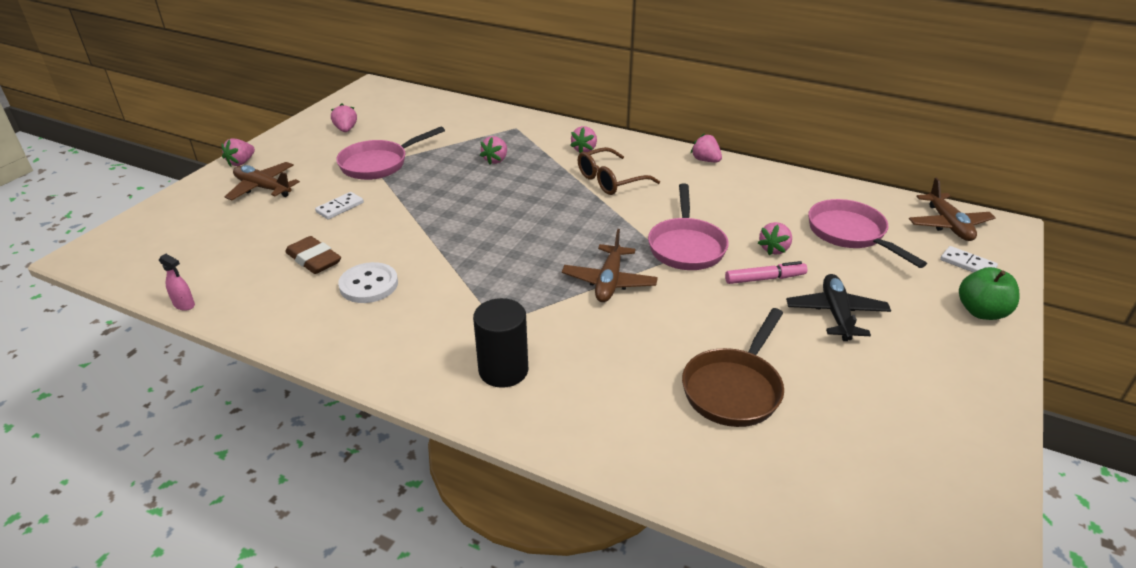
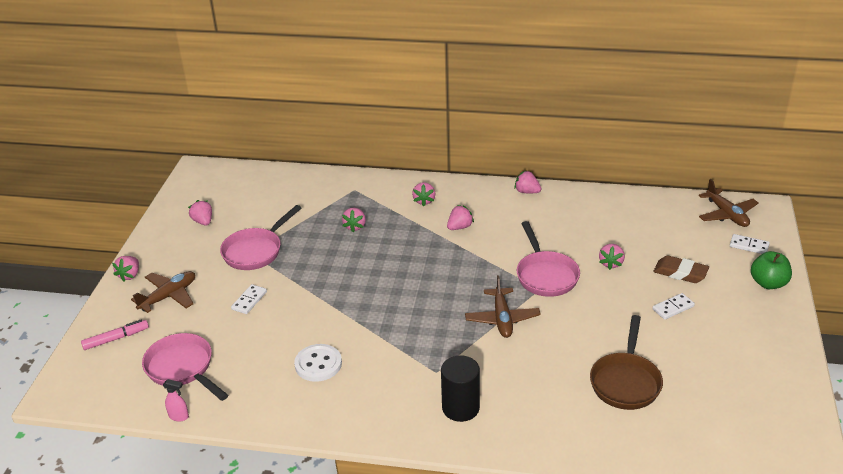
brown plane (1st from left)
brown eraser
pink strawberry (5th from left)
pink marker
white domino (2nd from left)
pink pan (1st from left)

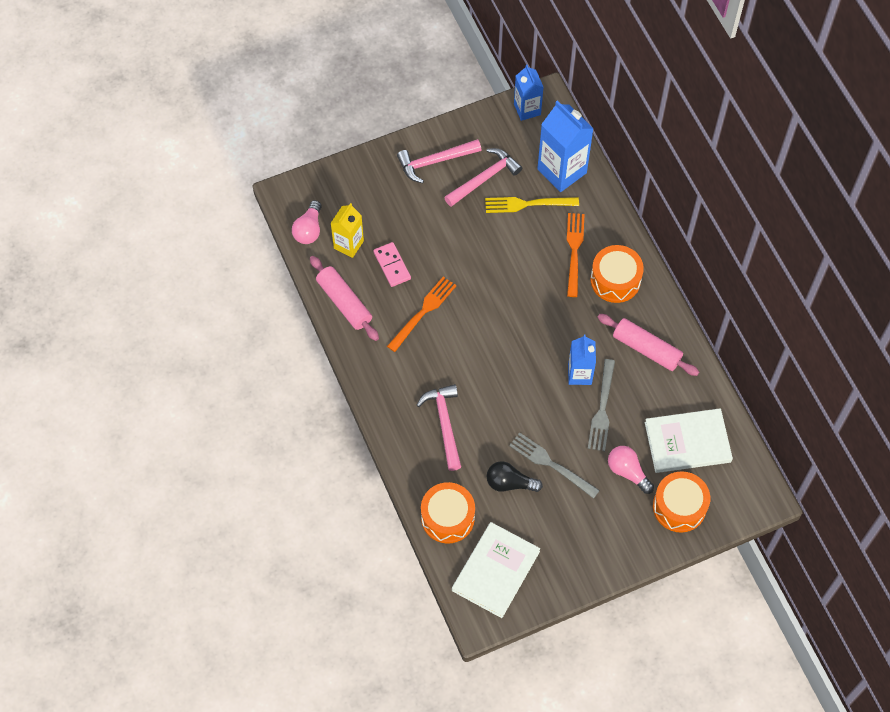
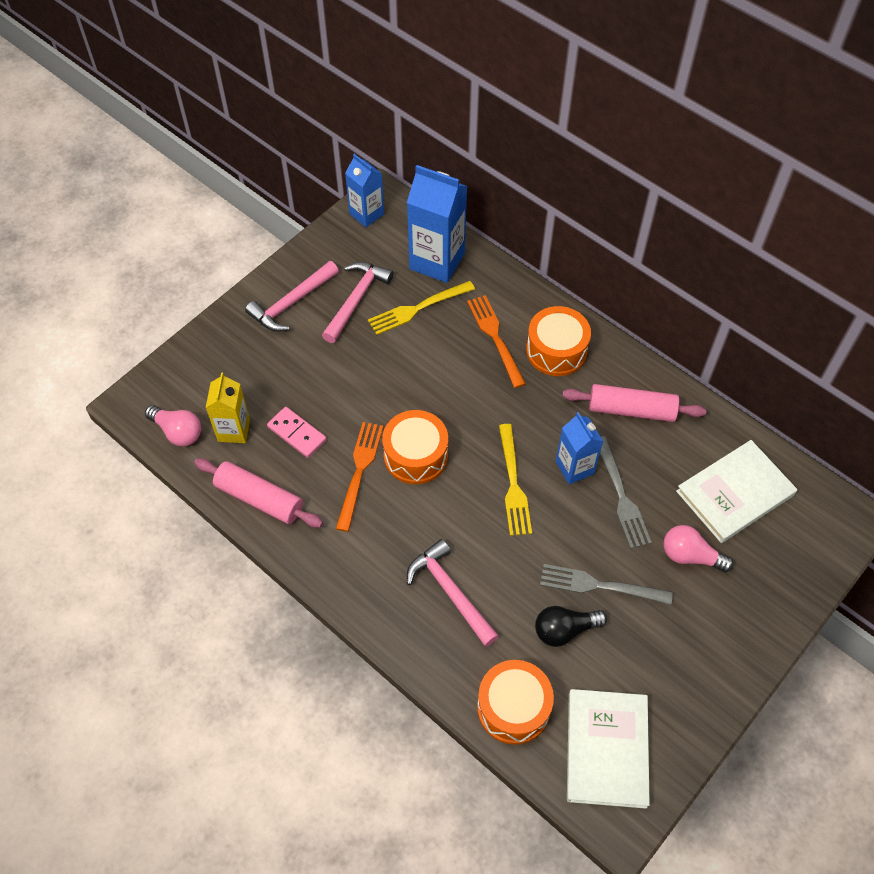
pink light bulb (1st from left)
orange drum (1st from left)
yellow fork (2nd from left)

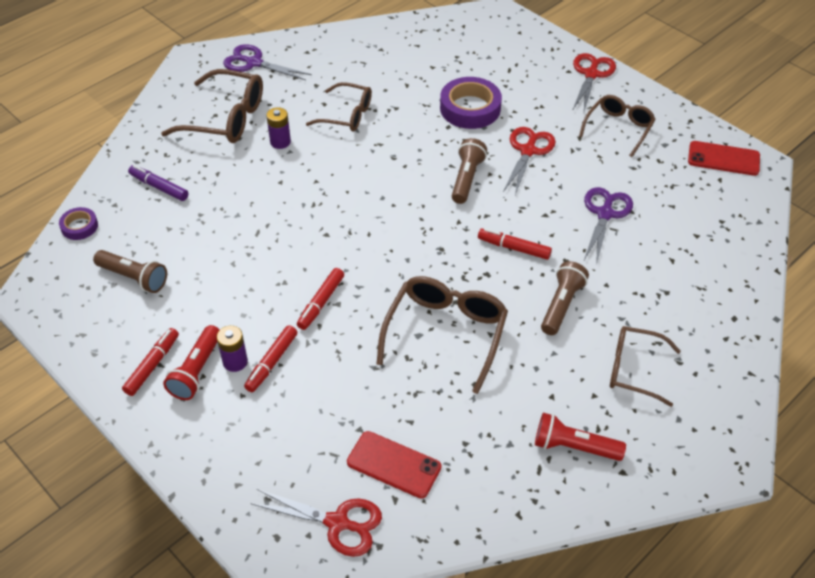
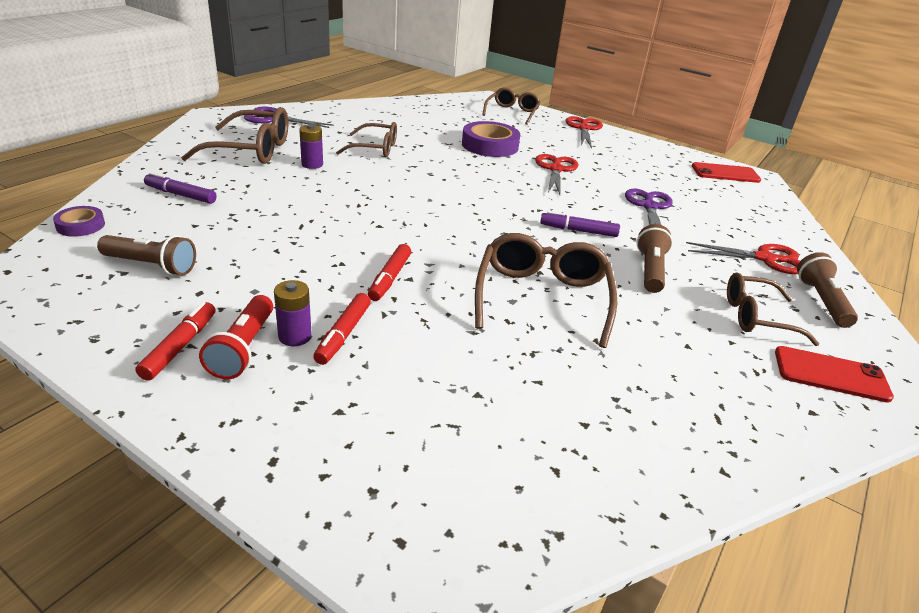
red scissors (3rd from left)
red phone (2nd from left)
brown flashlight (3rd from left)
purple marker (2nd from left)
red flashlight (2nd from left in the first image)
brown glasses (3rd from left)

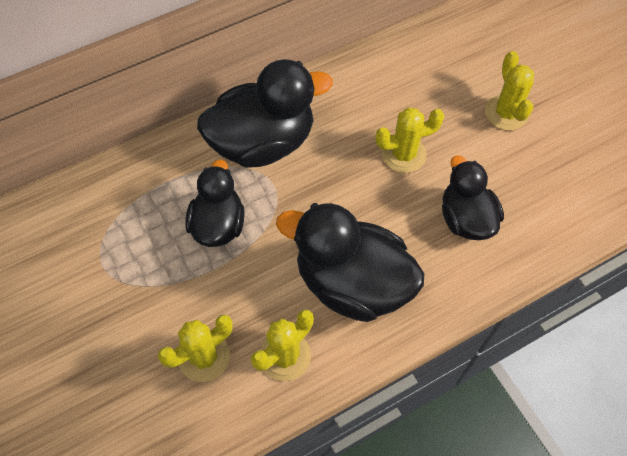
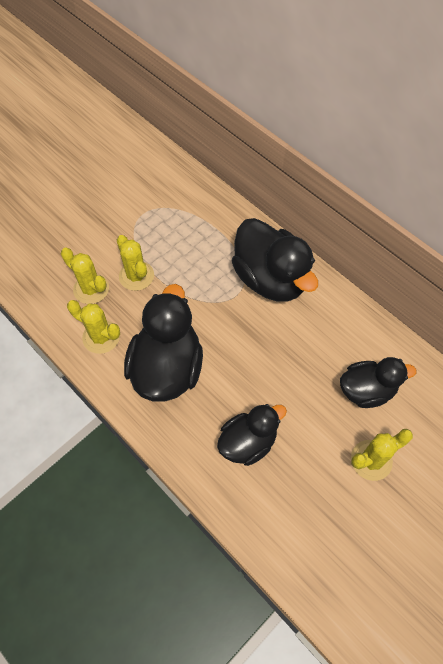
black duck (4th from left)
yellow cactus (3rd from left)

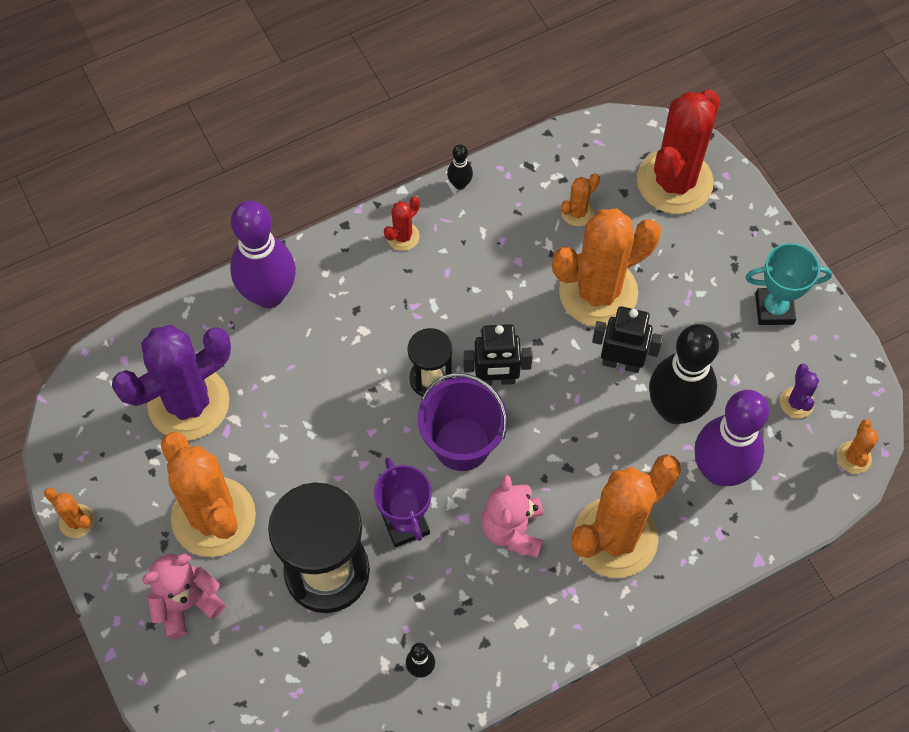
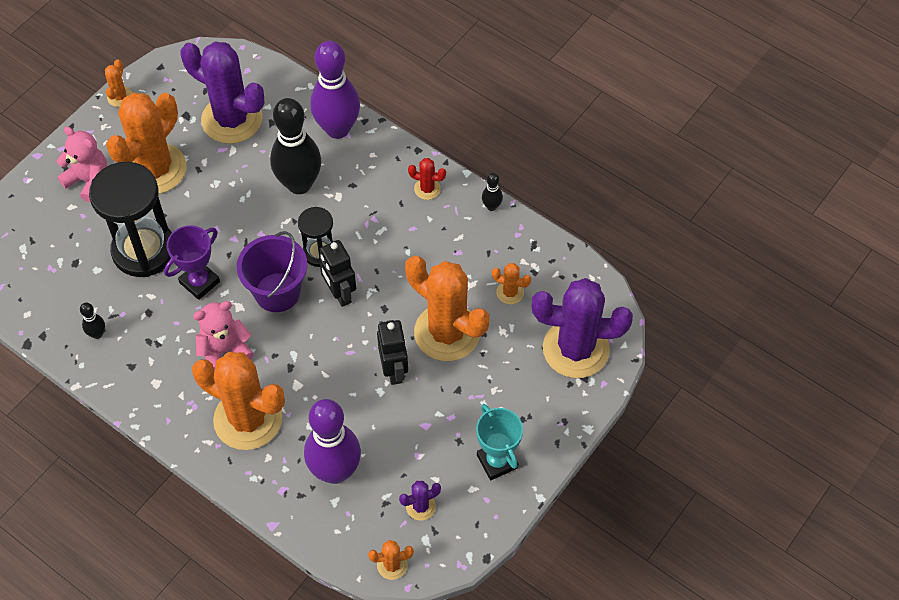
purple cactus (3rd from left)
black bowling pin (2nd from left)

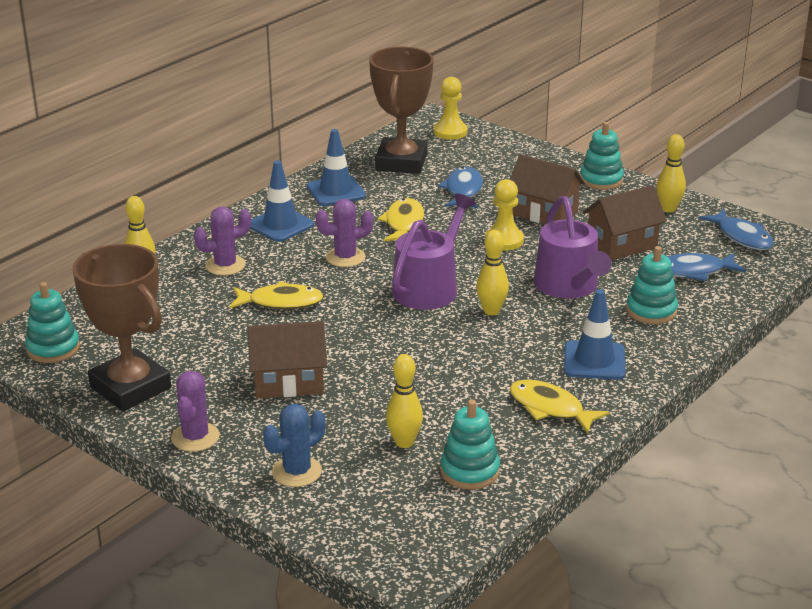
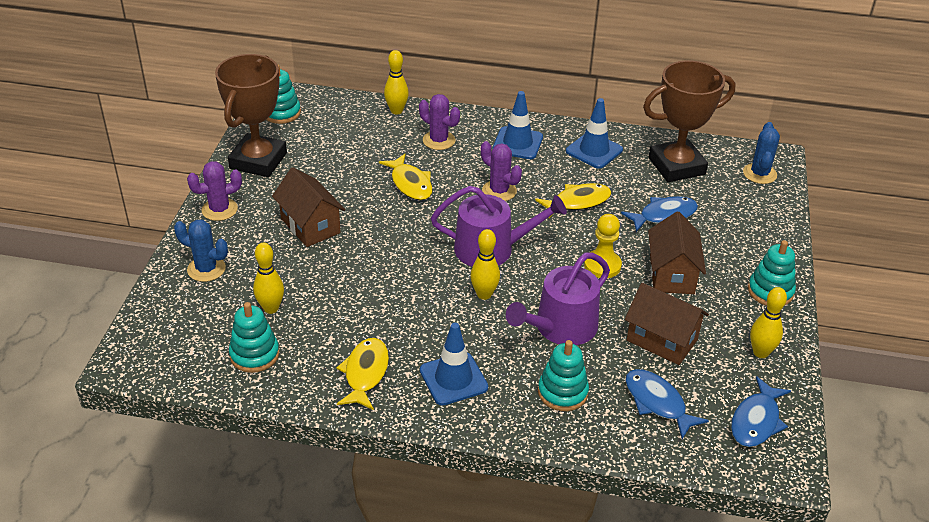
blue cactus (2nd from left)

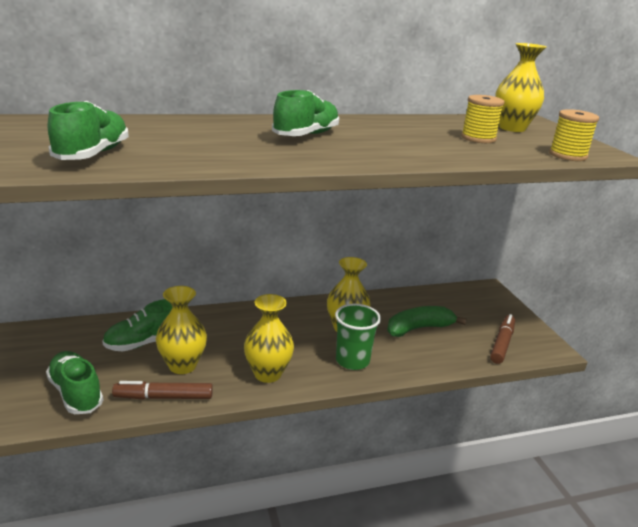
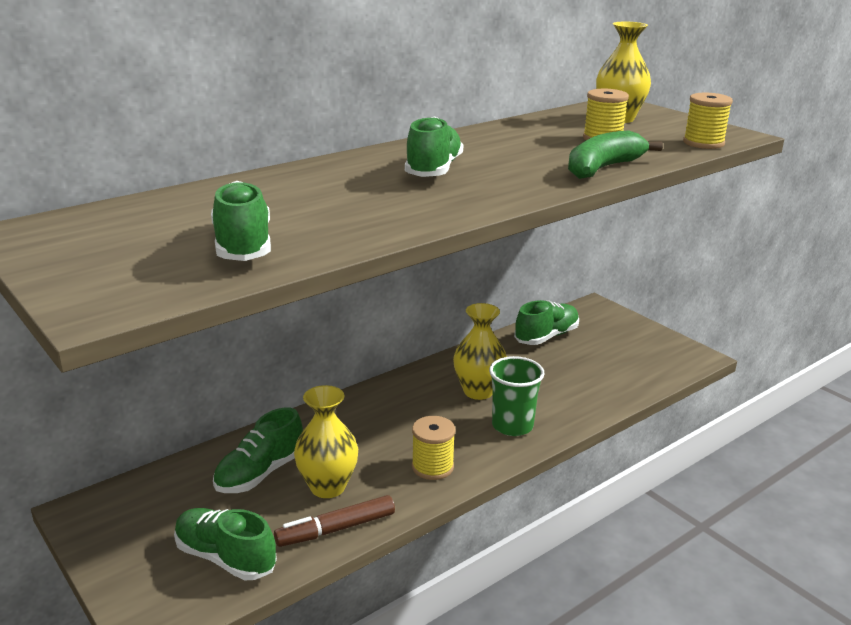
yellow spool (1st from left)
green banana
brown marker (2nd from left in the first image)
green shoe (5th from left)

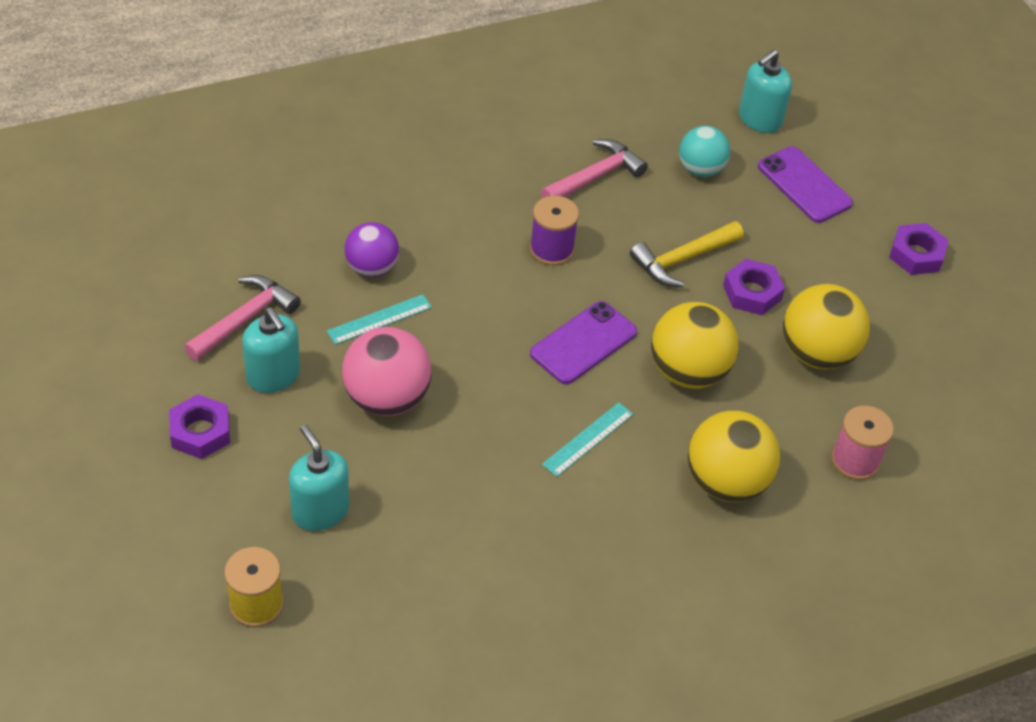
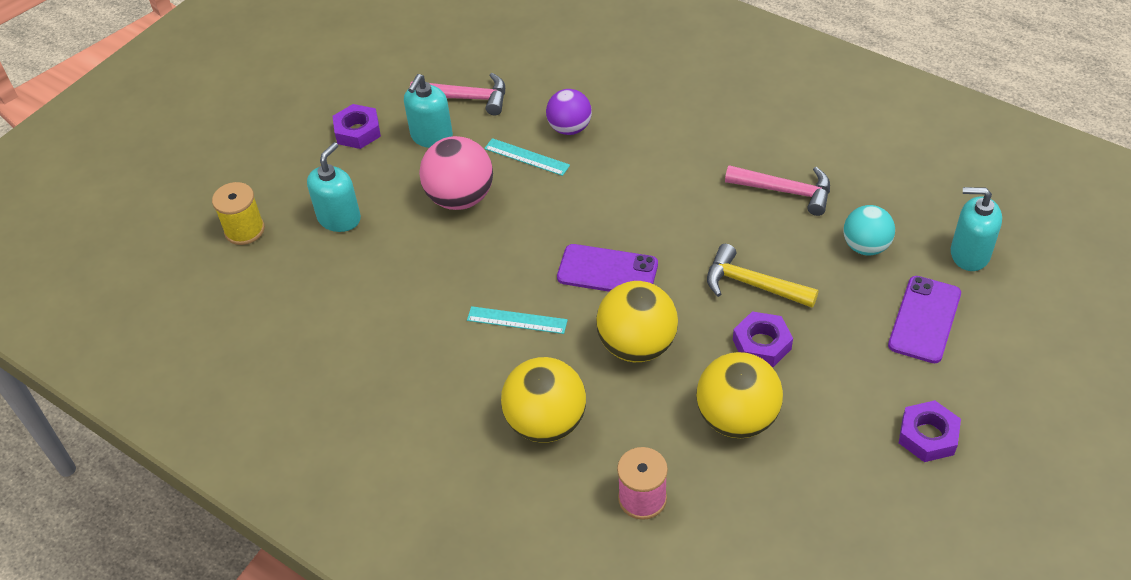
purple spool

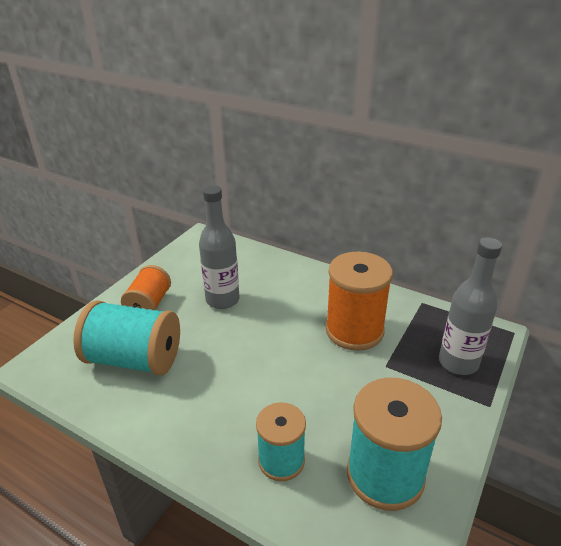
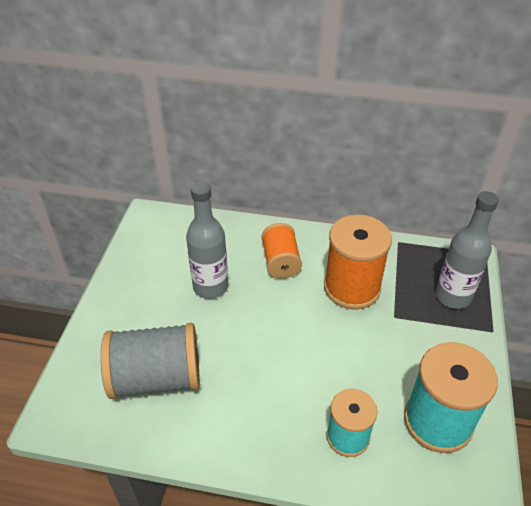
grey spool
orange spool (1st from left)

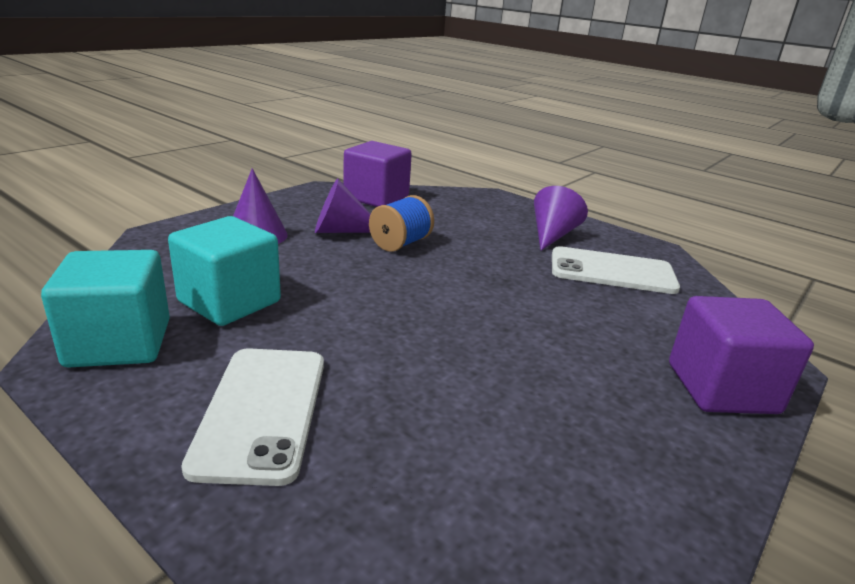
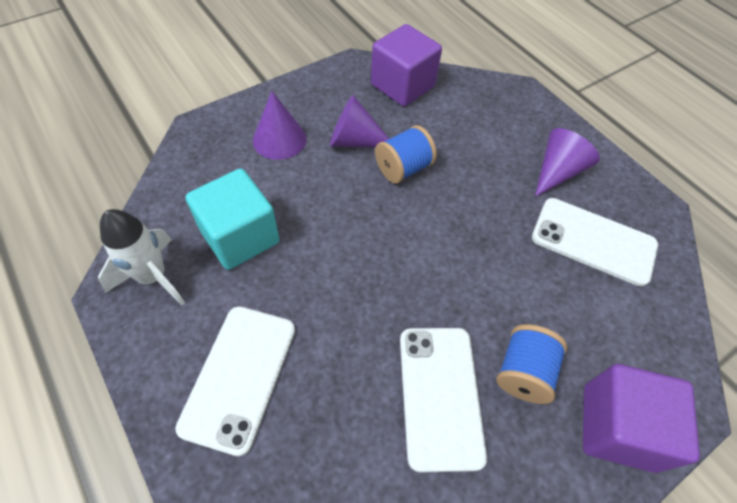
white rocket
white phone (2nd from left)
blue spool (2nd from left)

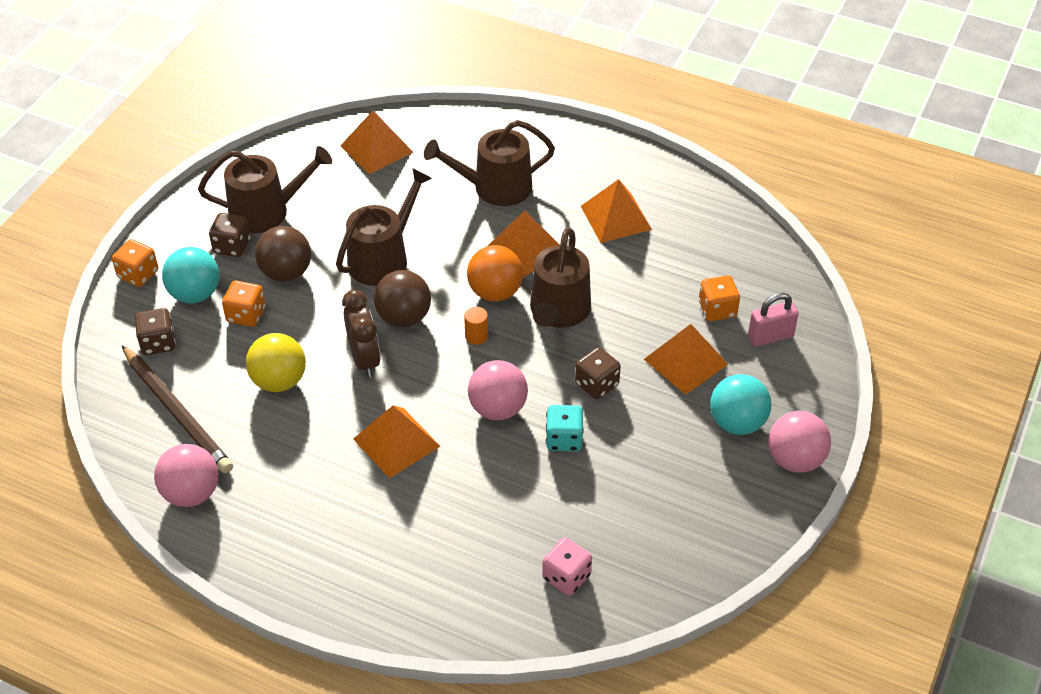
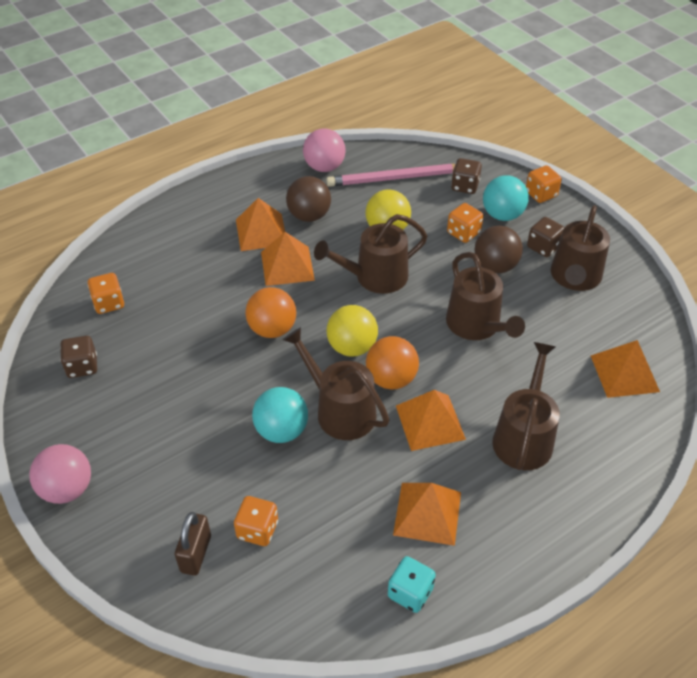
pink pencil
brown watering can (2nd from left)
brown ball (1st from left)
yellow ball (1st from left)
orange ball (1st from left)
orange dice (1st from left)
turquoise dice
brown dice (1st from left)
orange pyramid (1st from left)
turquoise ball (1st from left)
brown padlock

